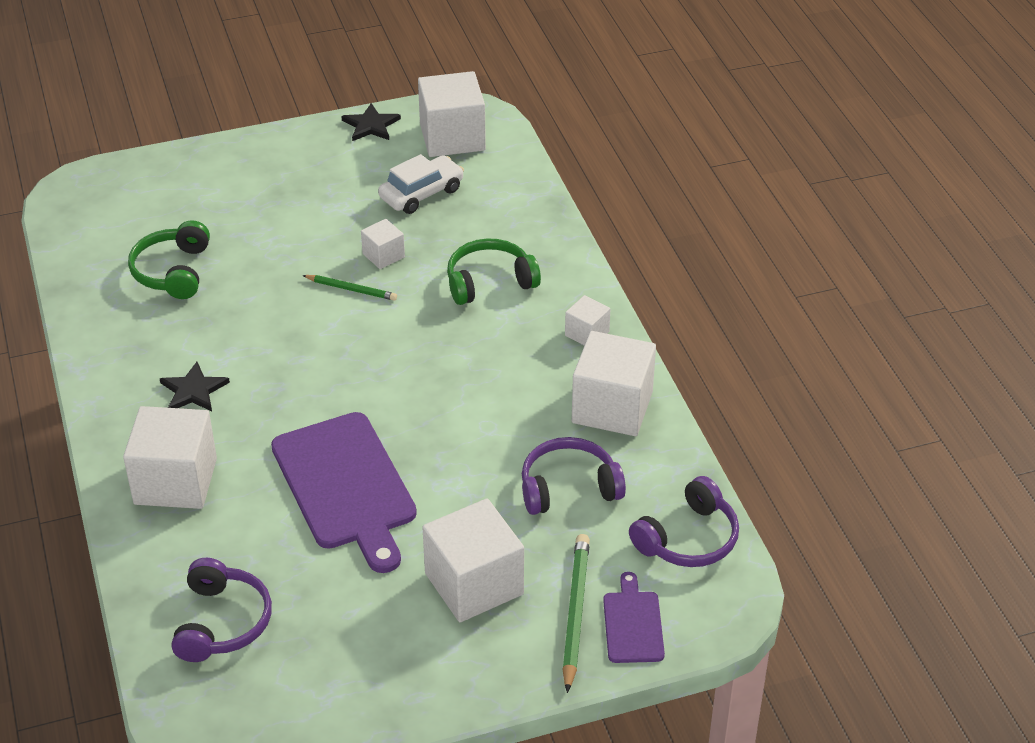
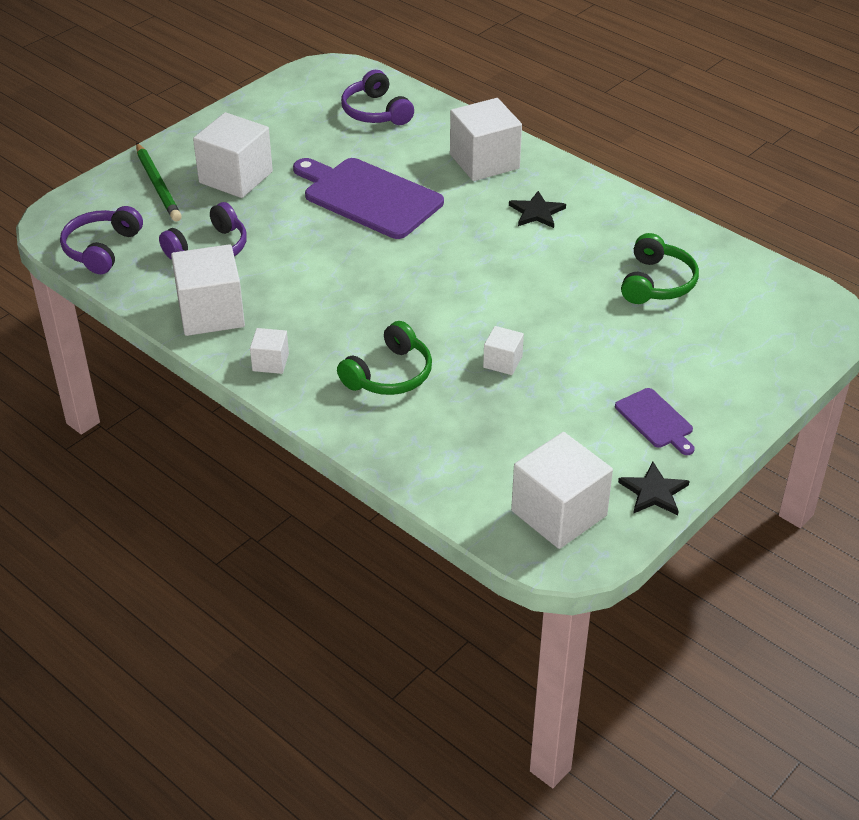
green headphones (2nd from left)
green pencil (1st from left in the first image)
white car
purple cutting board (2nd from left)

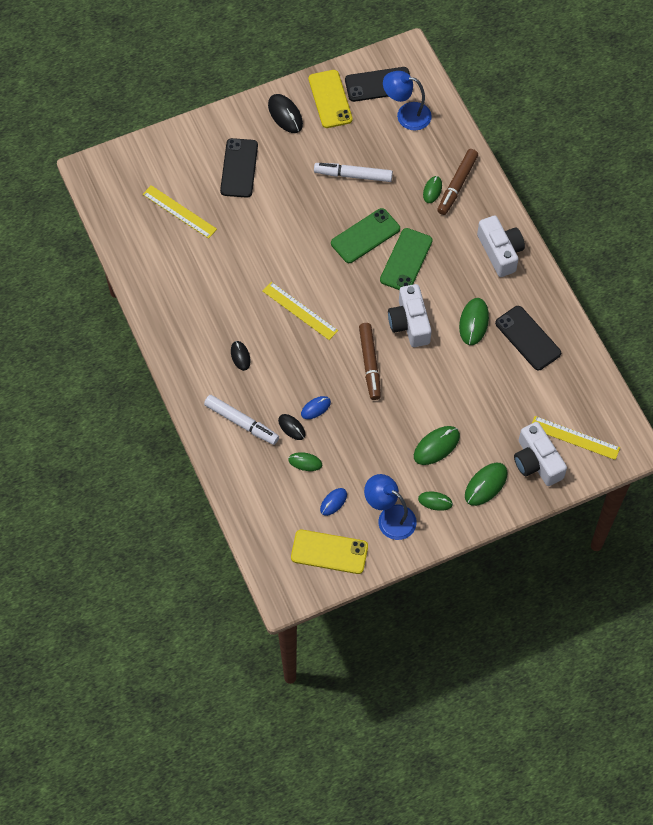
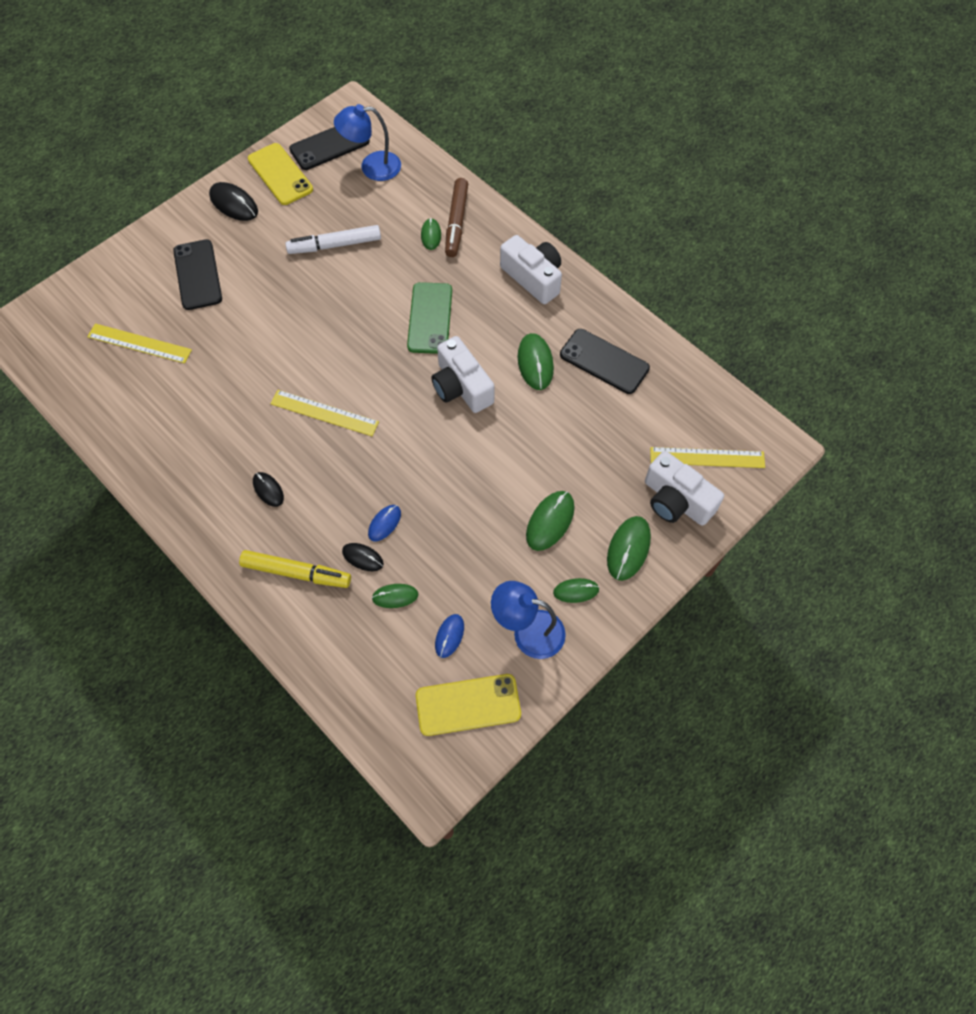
yellow marker
green phone (1st from left in the first image)
brown marker (1st from left in the first image)

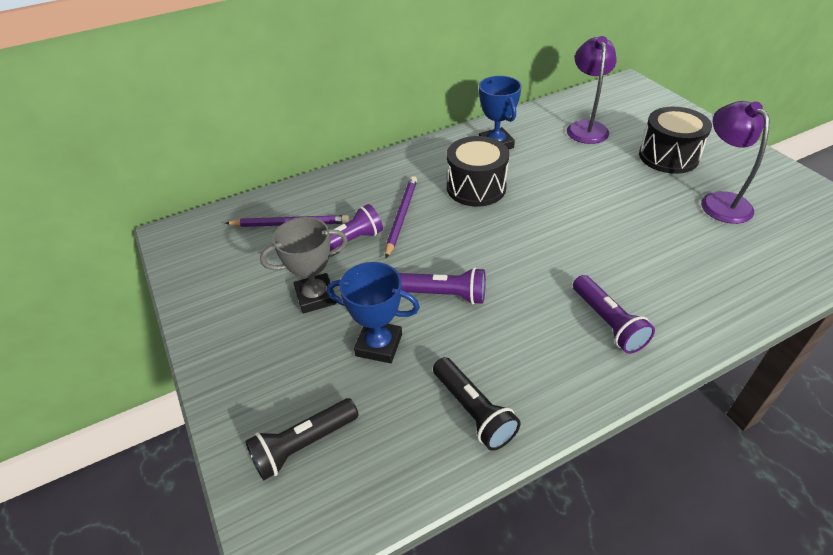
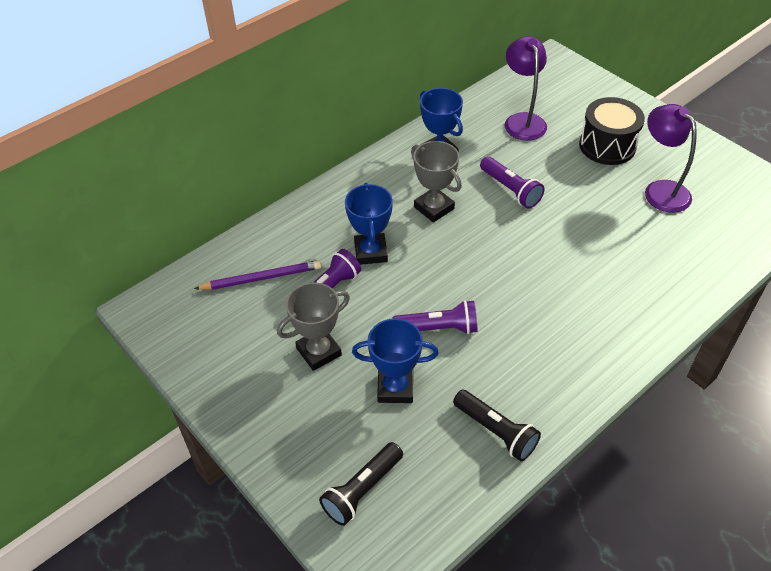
blue trophy (1st from left)
grey trophy (2nd from left)
purple flashlight (3rd from left)

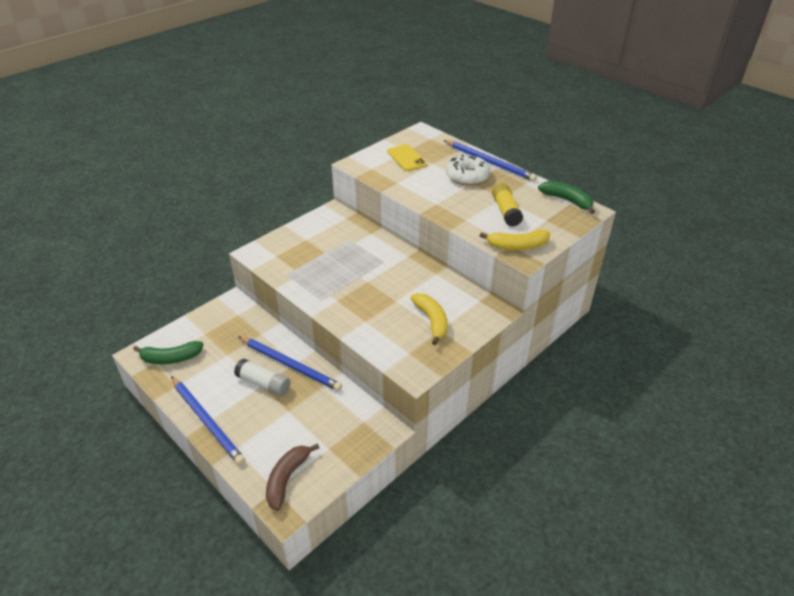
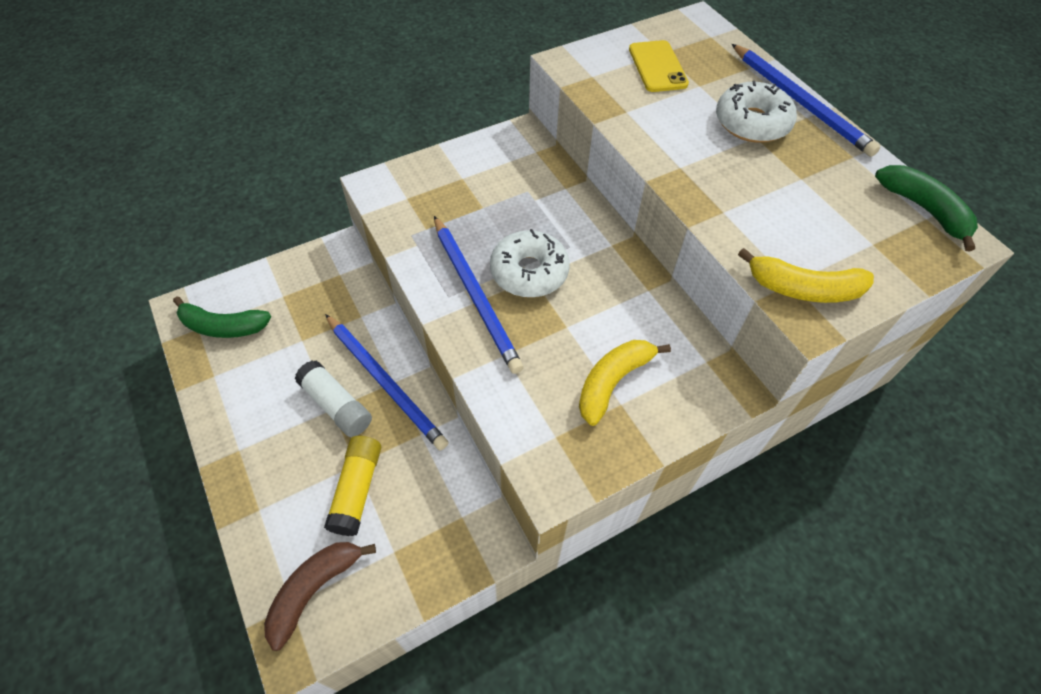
blue pencil (2nd from left)
yellow banana (1st from left)
yellow glue stick
white donut (1st from left)

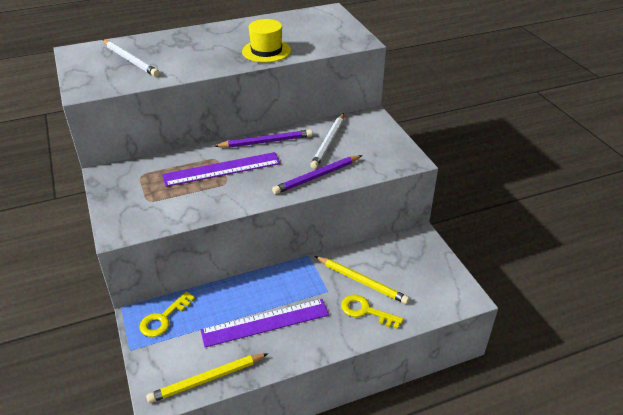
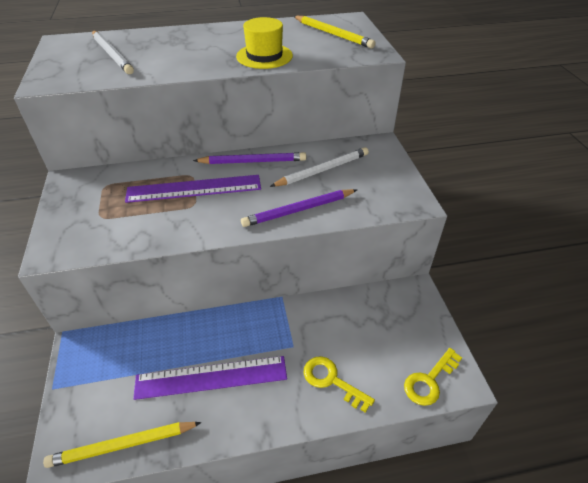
yellow key (2nd from left)
white pencil (2nd from left)
yellow pencil (2nd from left)

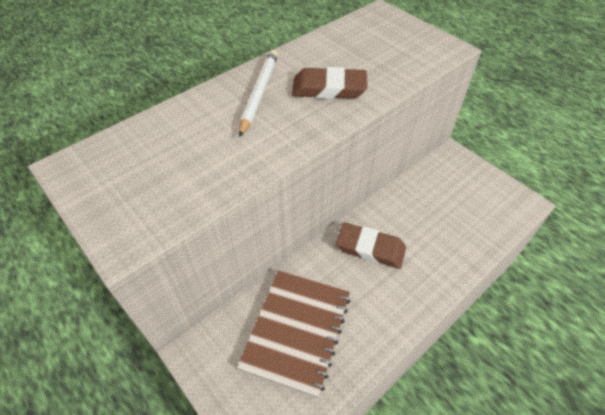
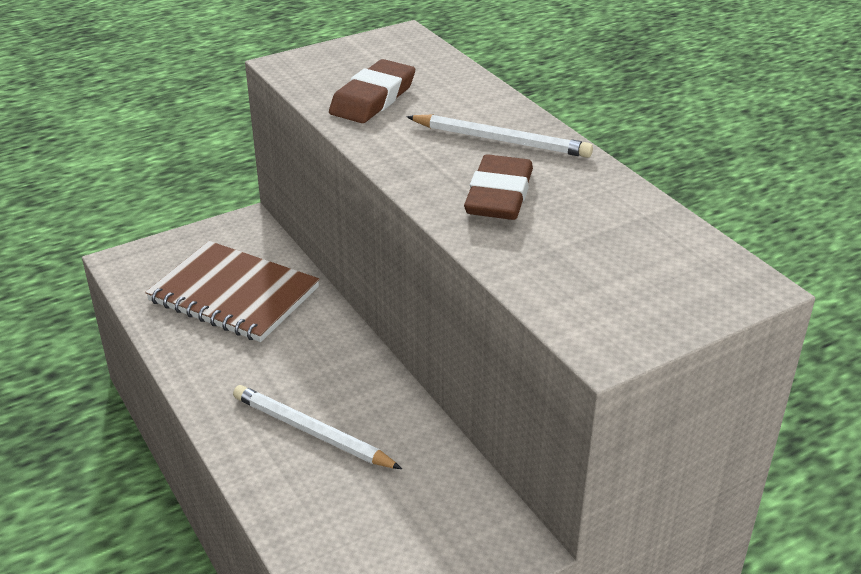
brown eraser (1st from left)
white pencil (1st from left)

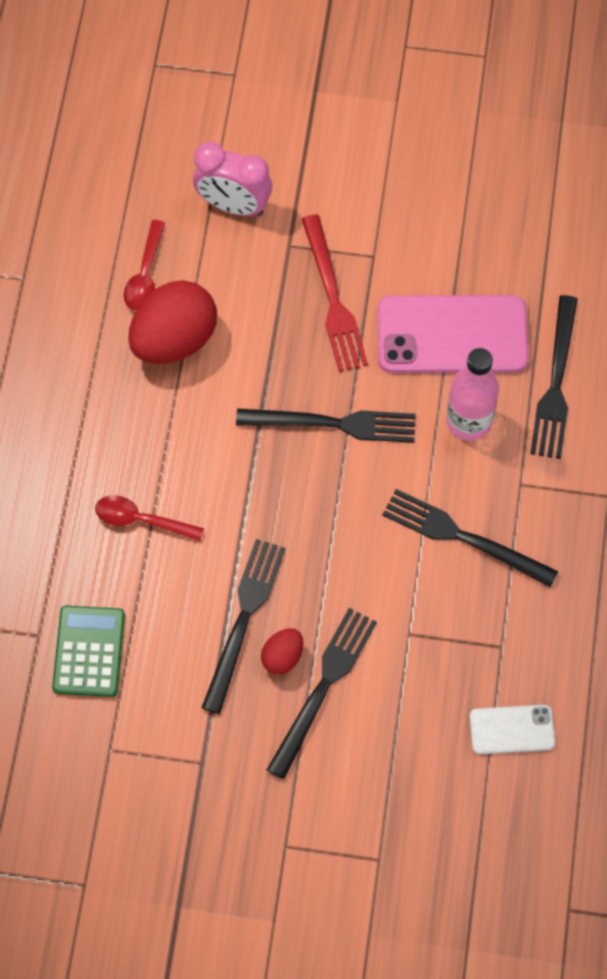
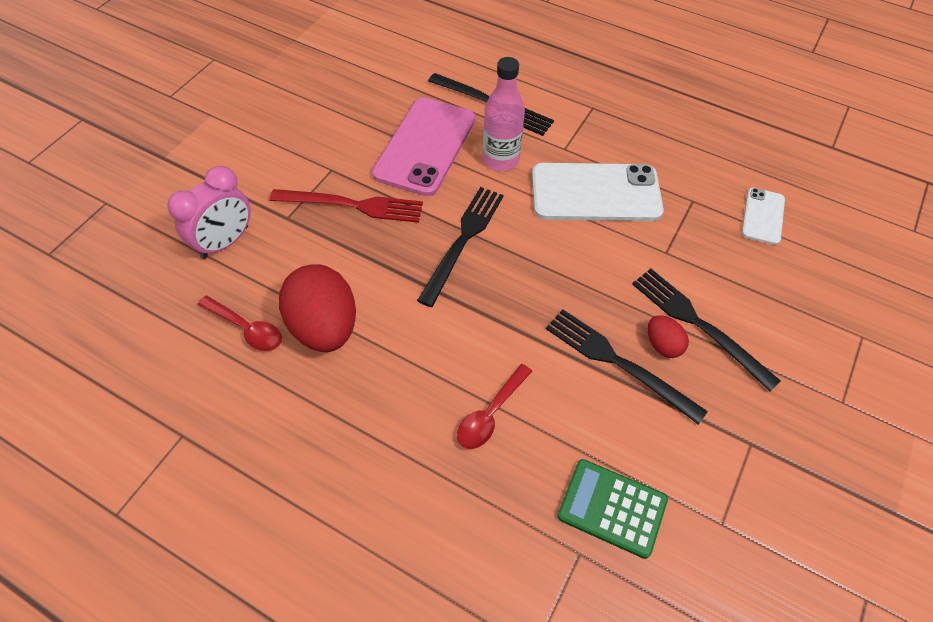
white phone (1st from left)

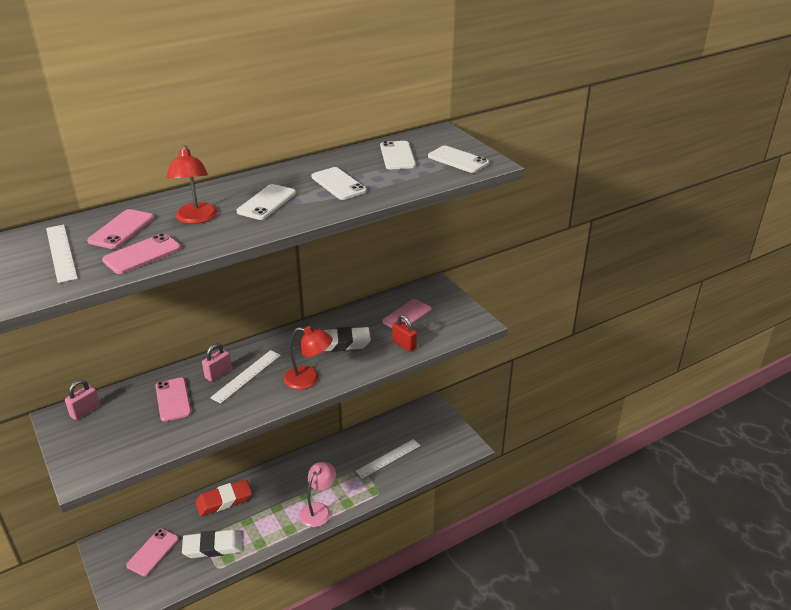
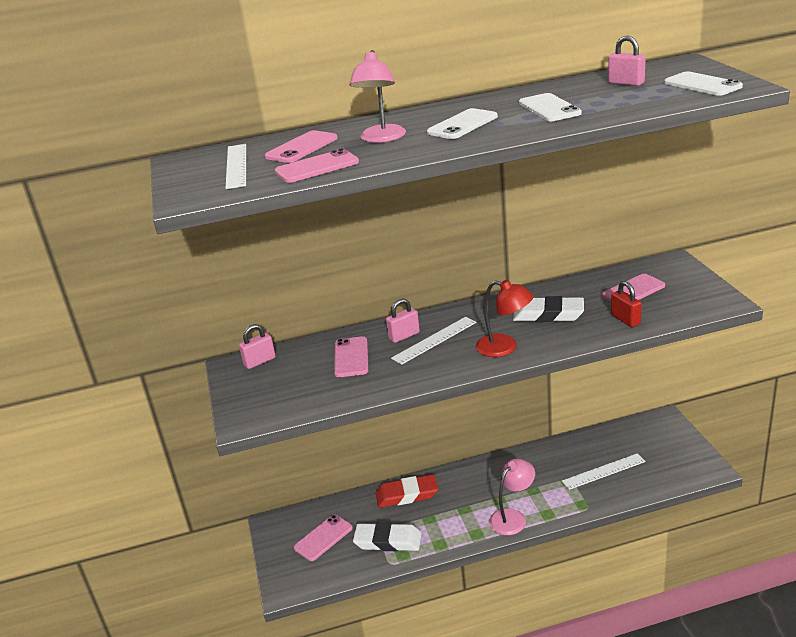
pink lamp (1st from left)
pink padlock (3rd from left)

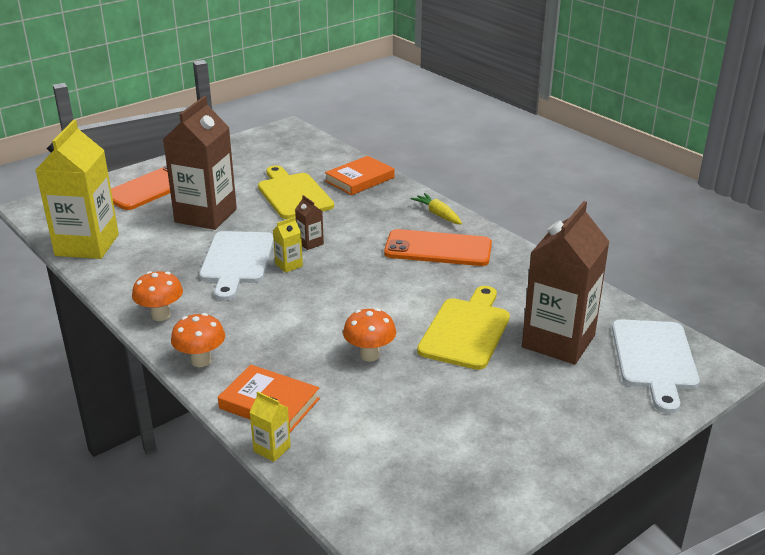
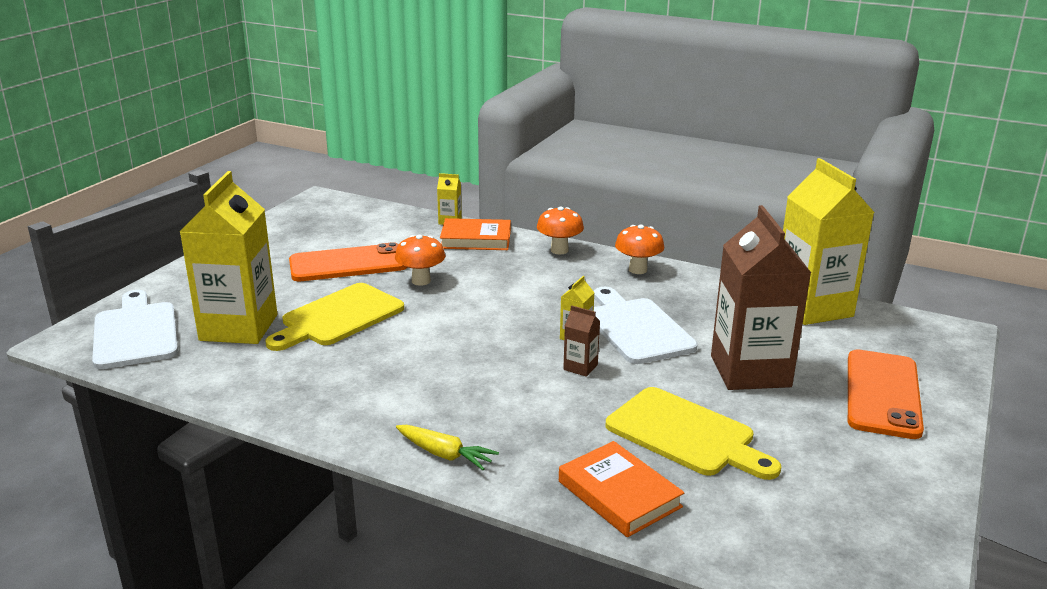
orange book (2nd from left)
orange phone (1st from left)
yellow cutting board (1st from left)
yellow carton (1st from left)

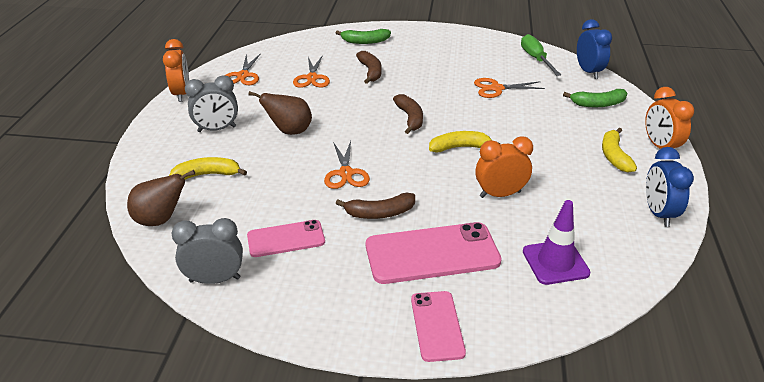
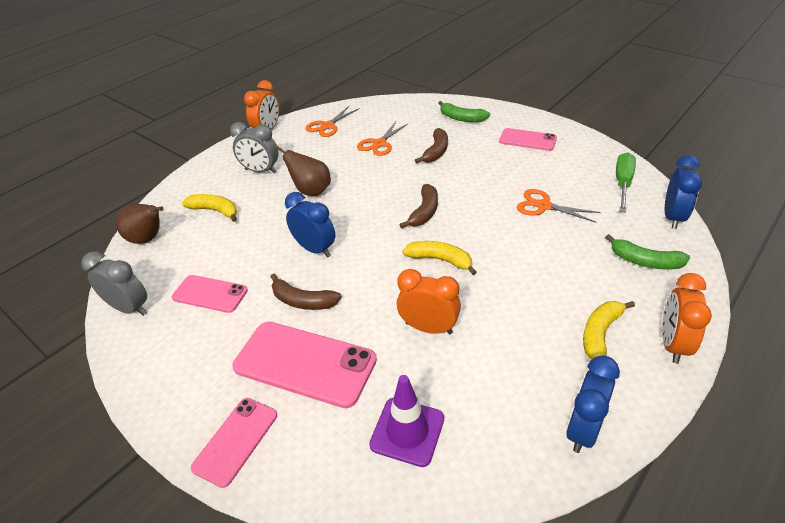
blue clock (1st from left)
pink phone (4th from left)

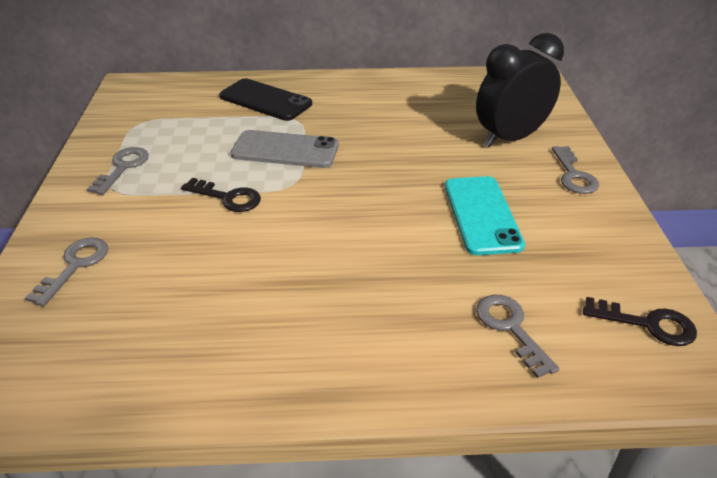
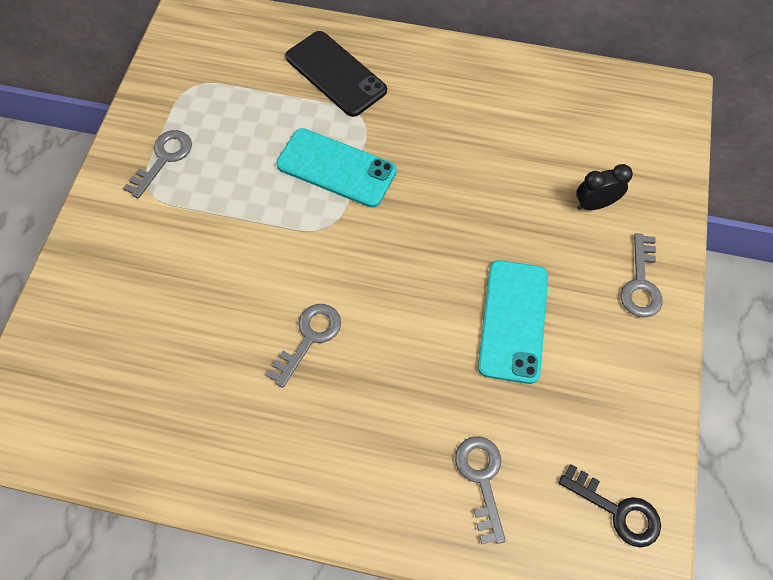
grey key (2nd from left)
black key (1st from left in the first image)
turquoise phone (1st from left)
black clock

